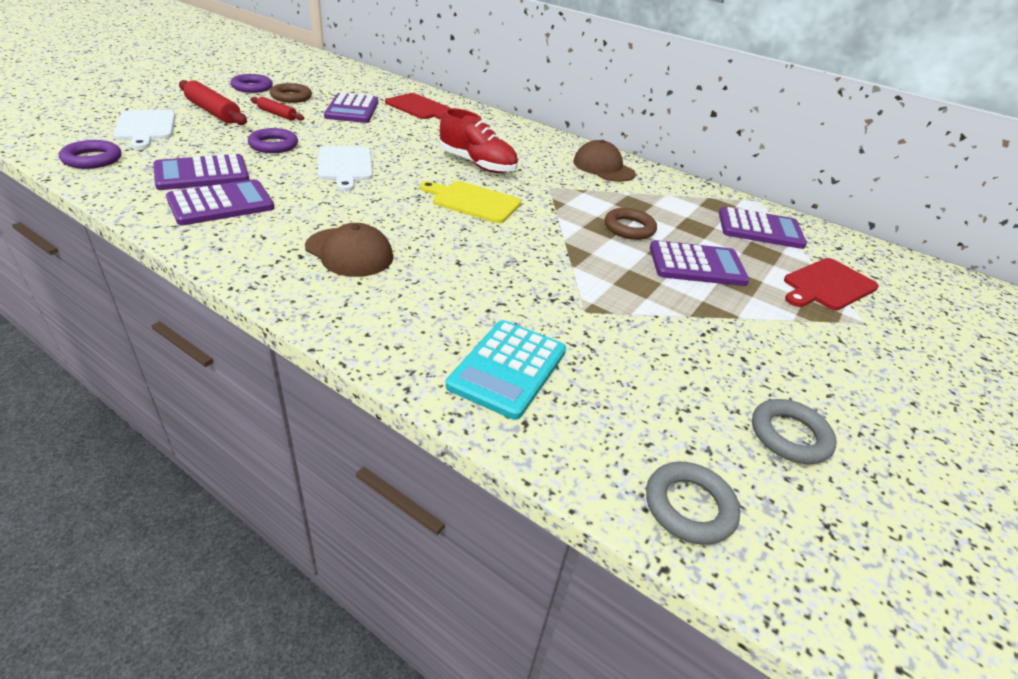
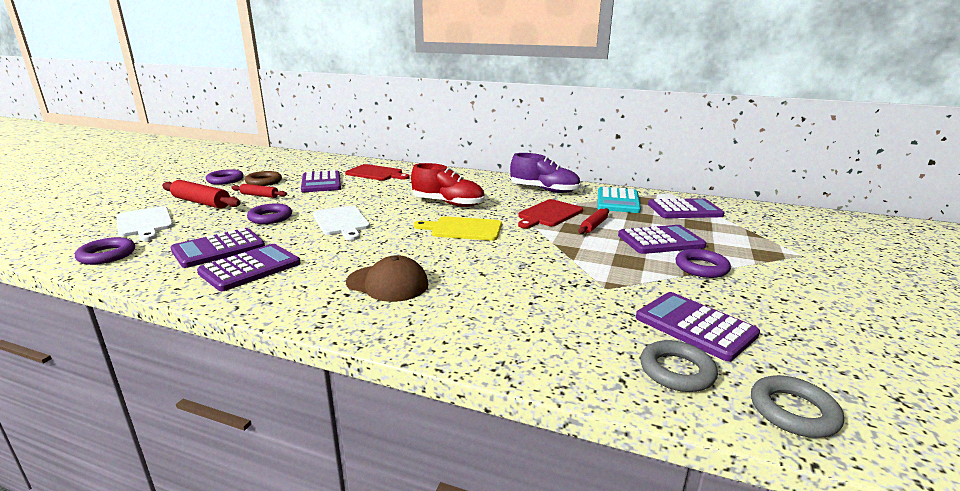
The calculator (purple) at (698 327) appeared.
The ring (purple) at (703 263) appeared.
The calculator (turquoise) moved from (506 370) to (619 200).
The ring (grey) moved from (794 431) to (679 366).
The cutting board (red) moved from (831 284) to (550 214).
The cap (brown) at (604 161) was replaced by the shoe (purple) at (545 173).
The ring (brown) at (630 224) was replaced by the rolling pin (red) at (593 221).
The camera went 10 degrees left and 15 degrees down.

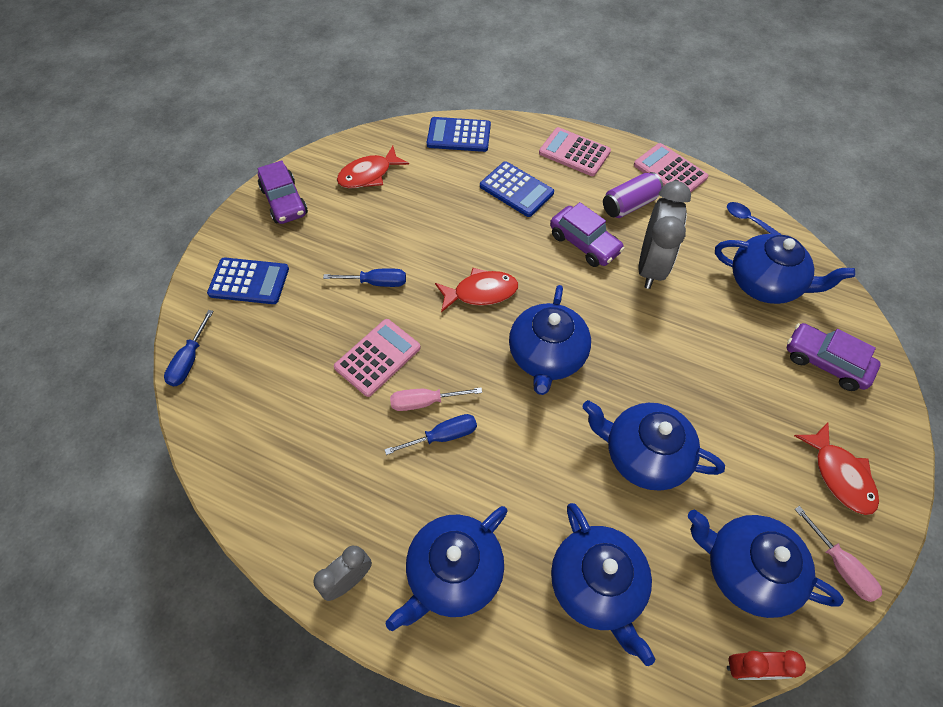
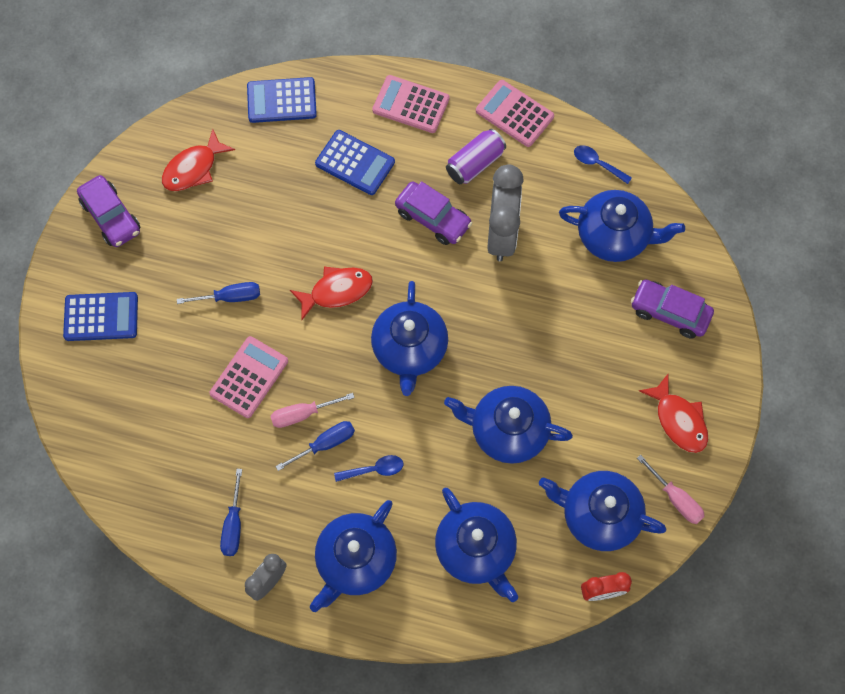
The spoon (blue) at (368 468) appeared.
The screwdriver (blue) moved from (189 348) to (231 512).
The camera went 10 degrees left and 10 degrees up.

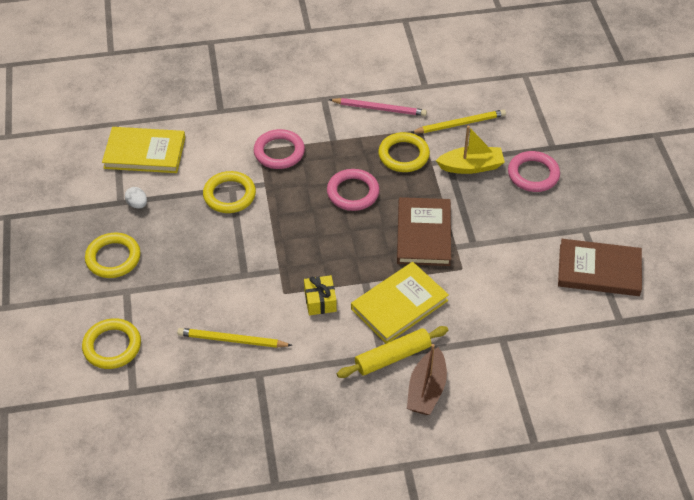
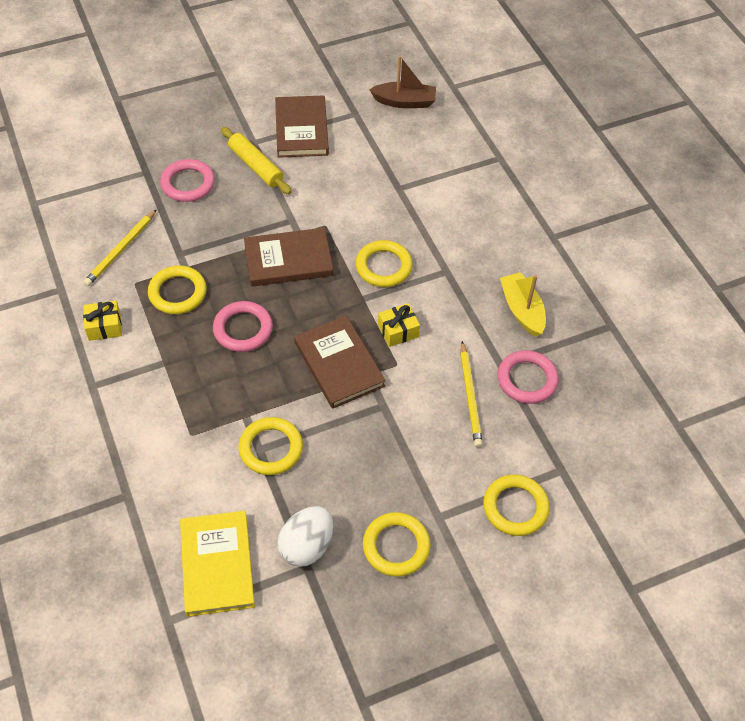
The book (brown) at (340 362) appeared.
The ring (pink) moved from (279 149) to (528 377).
The rolling pin (yellow) moved from (392 352) to (256 160).
The boat (brown) moved from (427 379) to (402 82).
The boat (yellow) moved from (470 149) to (523 304).
The pencil (pink) at (378 107) was replaced by the gift (yellow) at (102 321).
The book (yellow) at (400 302) was replaced by the ring (yellow) at (384 263).
The pencil (yellow) at (458 121) turned 120 degrees counterclockwise.
The egg (white) at (136 197) changed to 1.91 times the size.
The camera went 105 degrees left and 5 degrees up.

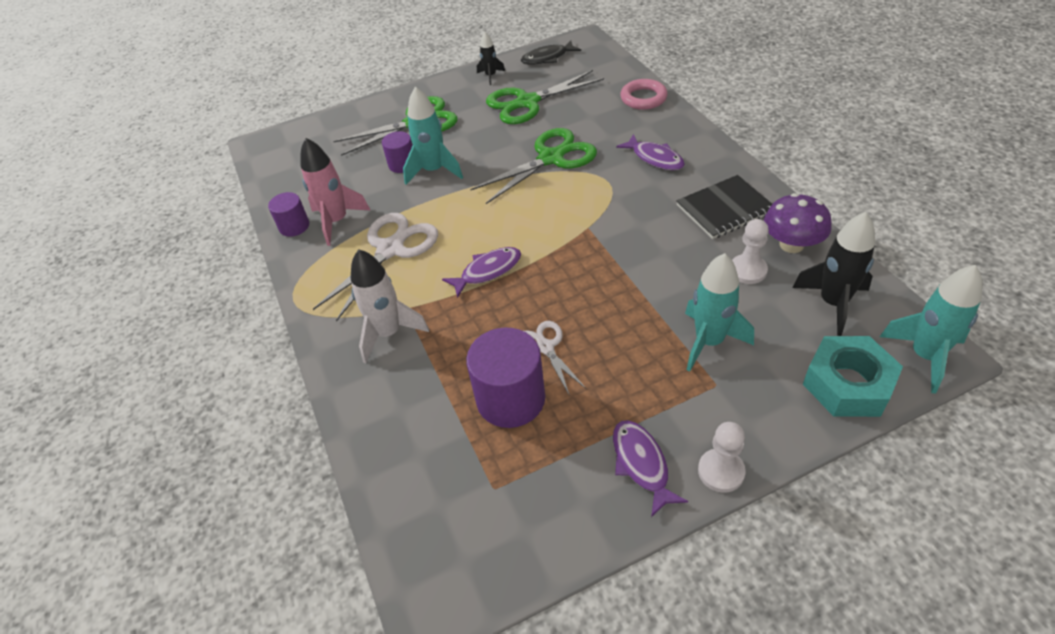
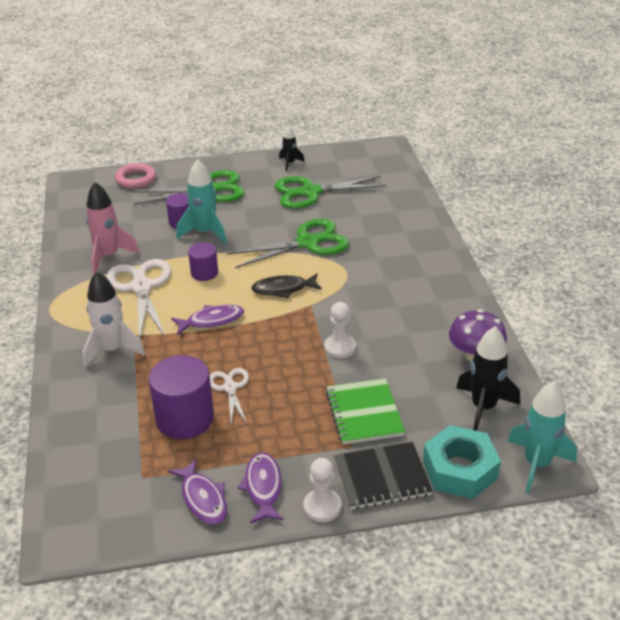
The cylinder (purple) moved from (288 214) to (203 261).
The fish (black) moved from (551 52) to (286 286).
The fish (purple) moved from (650 152) to (197 491).
The ring (pink) moved from (644 94) to (135 176).
The notebook (black) moved from (724 207) to (383 475).
The pawn (white) moved from (750 251) to (340 330).
The rocket (turquoise) at (719 312) was replaced by the notebook (green) at (365 411).
The scissors (white) at (375 267) turned 60 degrees counterclockwise.
The camera went 10 degrees right and 10 degrees down.

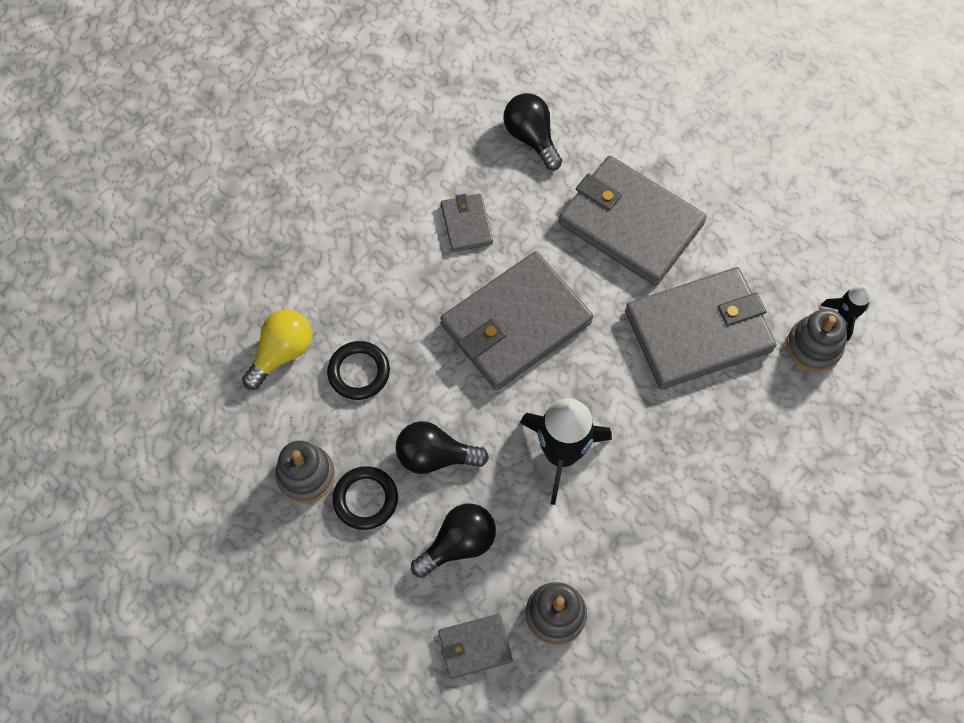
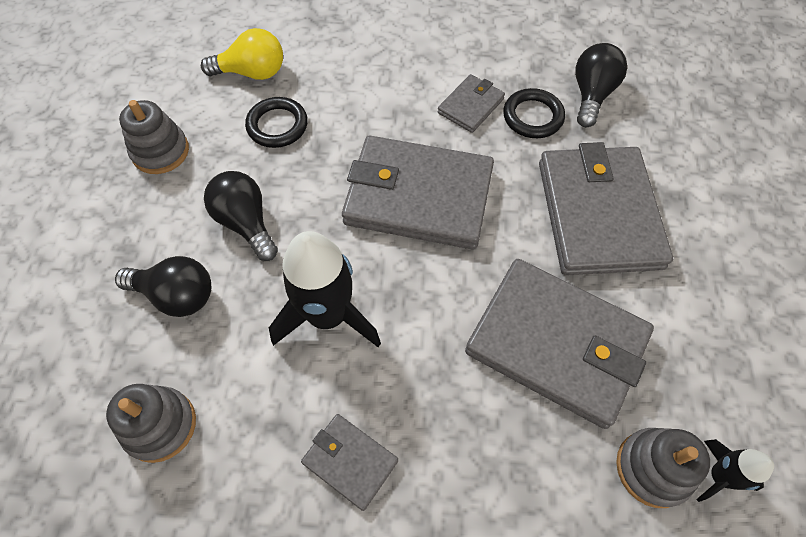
The ring (black) moved from (365 498) to (534 113).
The wallet (grey) moved from (475 646) to (349 462).
The camera went 50 degrees right and 5 degrees down.

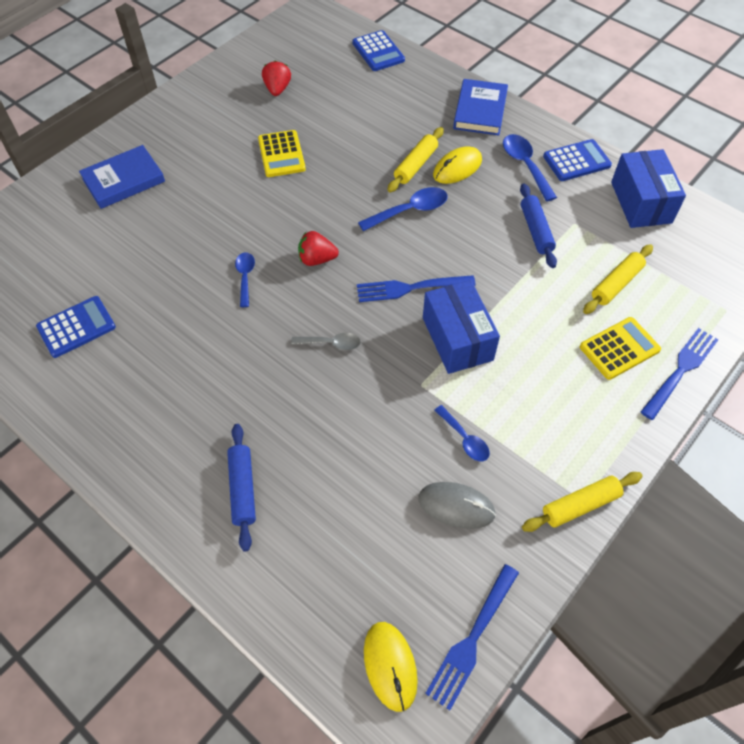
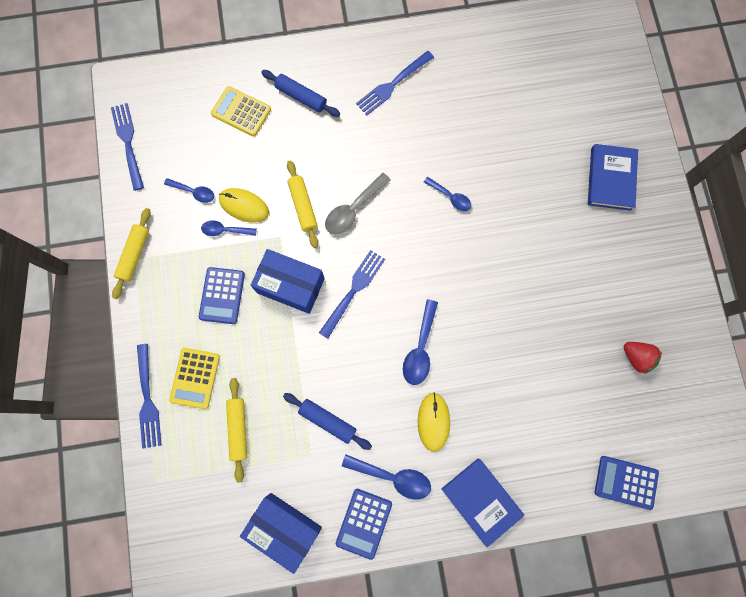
The strawberry (red) at (318 248) disappeared.
The fork (blue) at (395 83) appeared.
The calculator (blue) moved from (76 327) to (222 295).
The calculator (yellow) moved from (282 153) to (241 111).
The mouse (yellow) moved from (391 667) to (244 205).
The rolling pin (yellow) moved from (415 159) to (303 204).
The mouse (grey) at (457 505) was replaced by the spoon (blue) at (189 190).
The spoon (grey) at (326 341) changed to 1.54 times the size.
The camera went 130 degrees right and 20 degrees up.

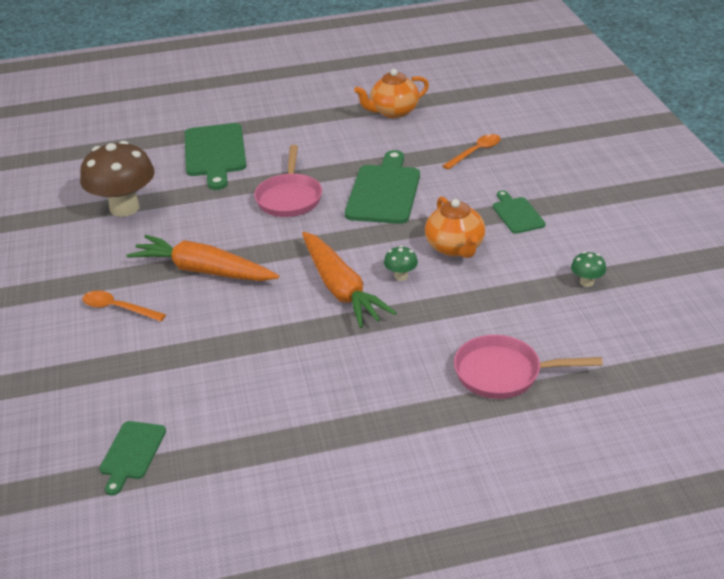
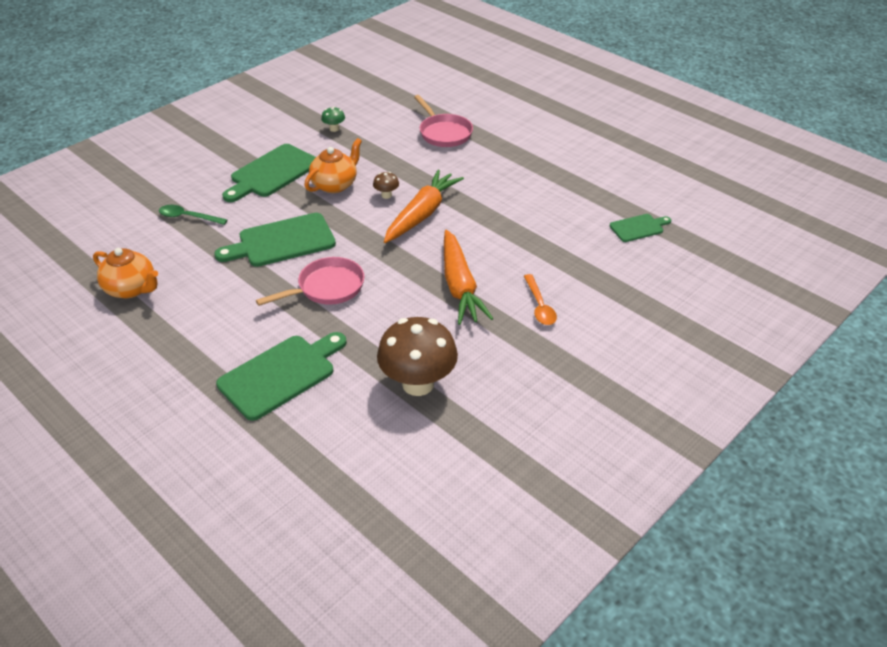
The mushroom (green) at (401 263) became the mushroom (brown) at (386 185).
The spoon (orange) at (472 152) became the spoon (green) at (193 215).
The cutting board (green) at (519 212) changed to 1.82 times the size.
The camera went 125 degrees left and 5 degrees up.

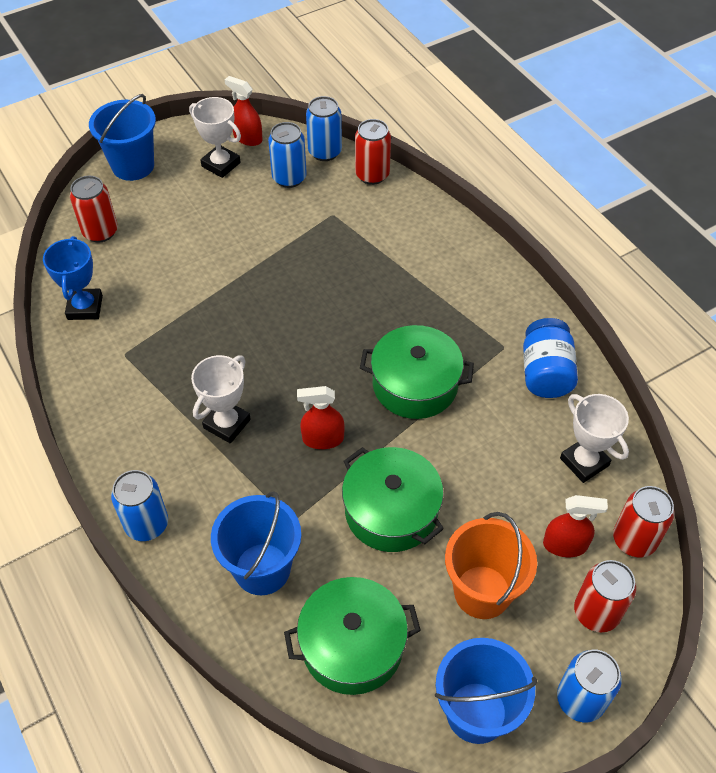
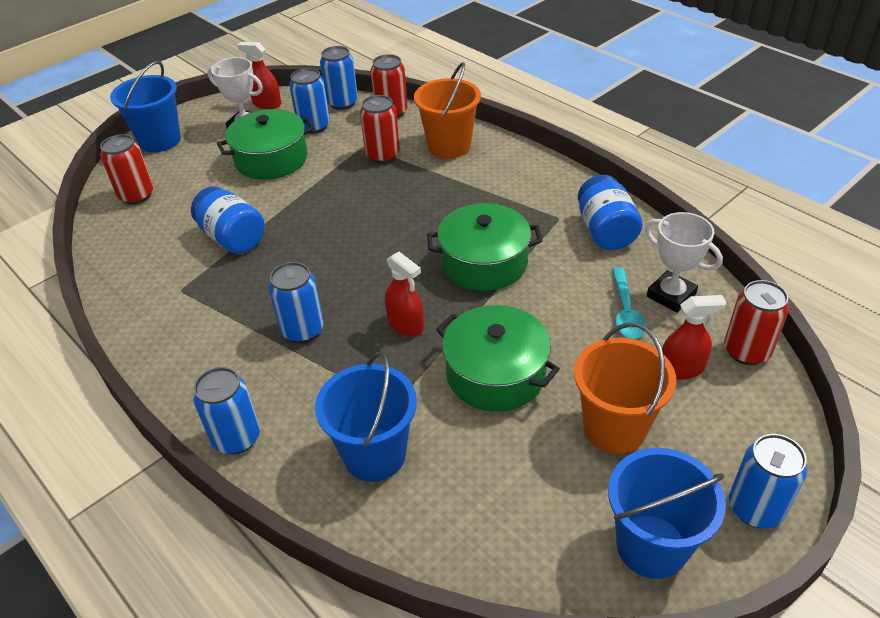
The trophy (blue) at (73 278) disappeared.
The jar (blue) at (228 220) appeared.
The bucket (orange) at (447 110) appeared.
The spoon (turquoise) at (629 303) appeared.
The pot (green) moved from (352 636) to (266 144).
The can (red) moved from (605 596) to (380 129).
The trophy (white) at (221 399) was replaced by the can (blue) at (296 302).
The spray bottle (red) at (321 417) turned 120 degrees counterclockwise.
The camera went 10 degrees left and 10 degrees down.

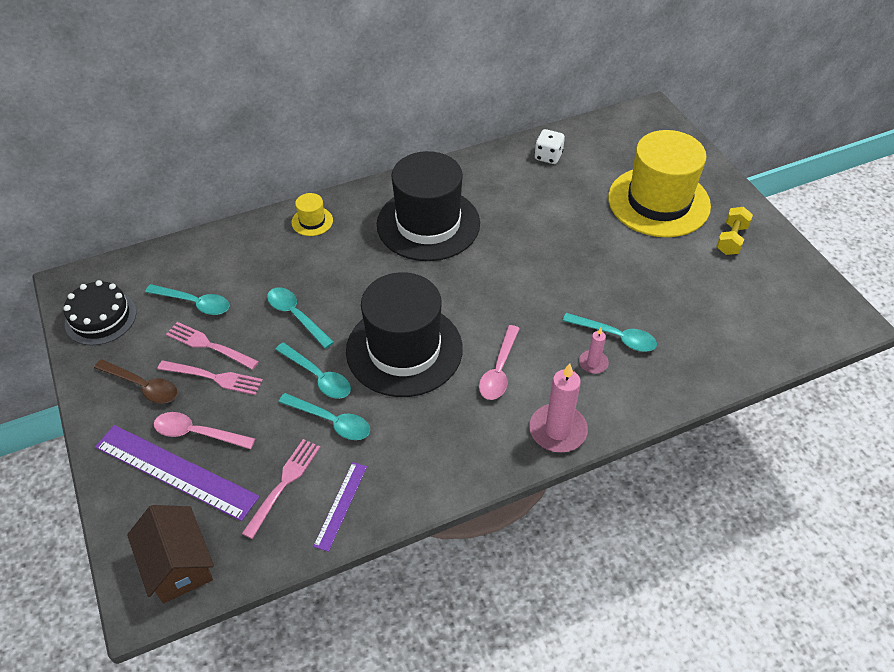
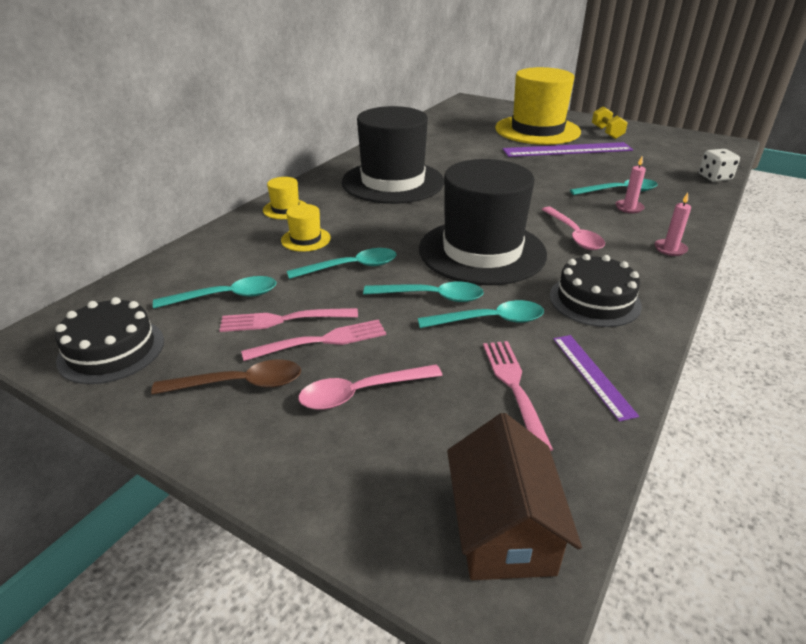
The hat (yellow) at (306 228) appeared.
The cake (black) at (596 290) appeared.
The ruler (purple) moved from (177 473) to (568 149).
The dice (white) moved from (549 146) to (719 165).
The house (brown) at (170 554) turned 60 degrees clockwise.
The spoon (turquoise) at (300 318) turned 150 degrees clockwise.
The candle (pink) at (558 407) changed to 0.54 times the size.
The camera went 35 degrees left and 15 degrees down.

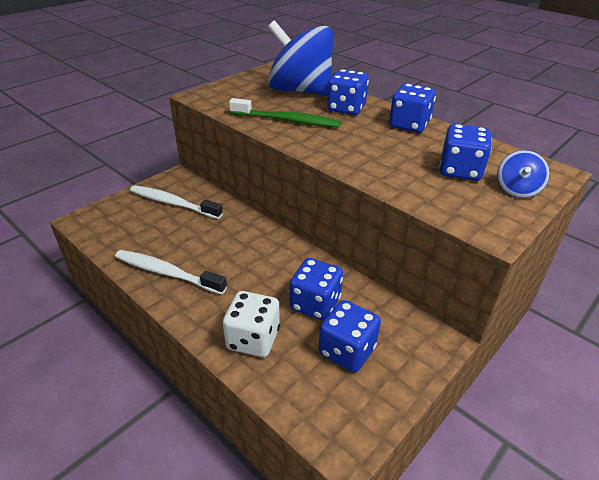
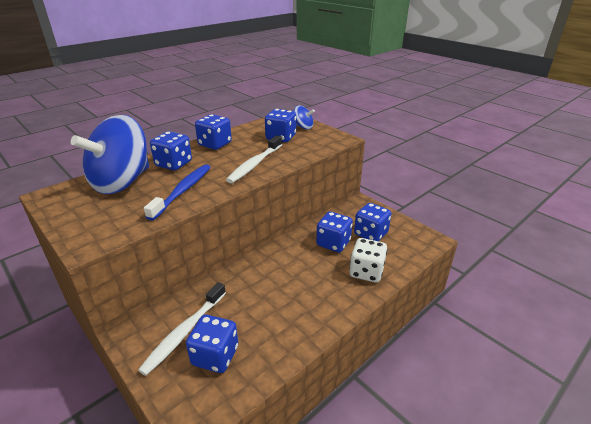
The dice (blue) at (212 343) appeared.
The toothbrush (white) moved from (171 272) to (254 159).
The toothbrush (green) at (285 113) became the toothbrush (blue) at (177 192).
The camera went 85 degrees left and 5 degrees down.

